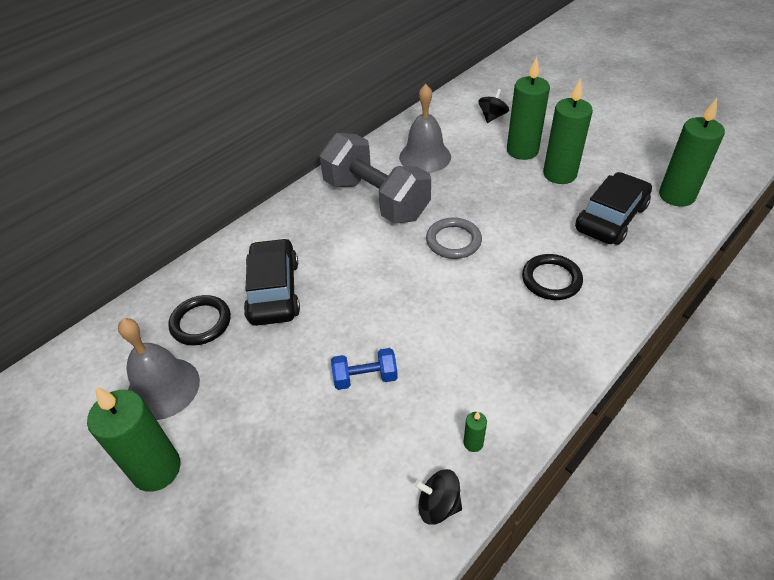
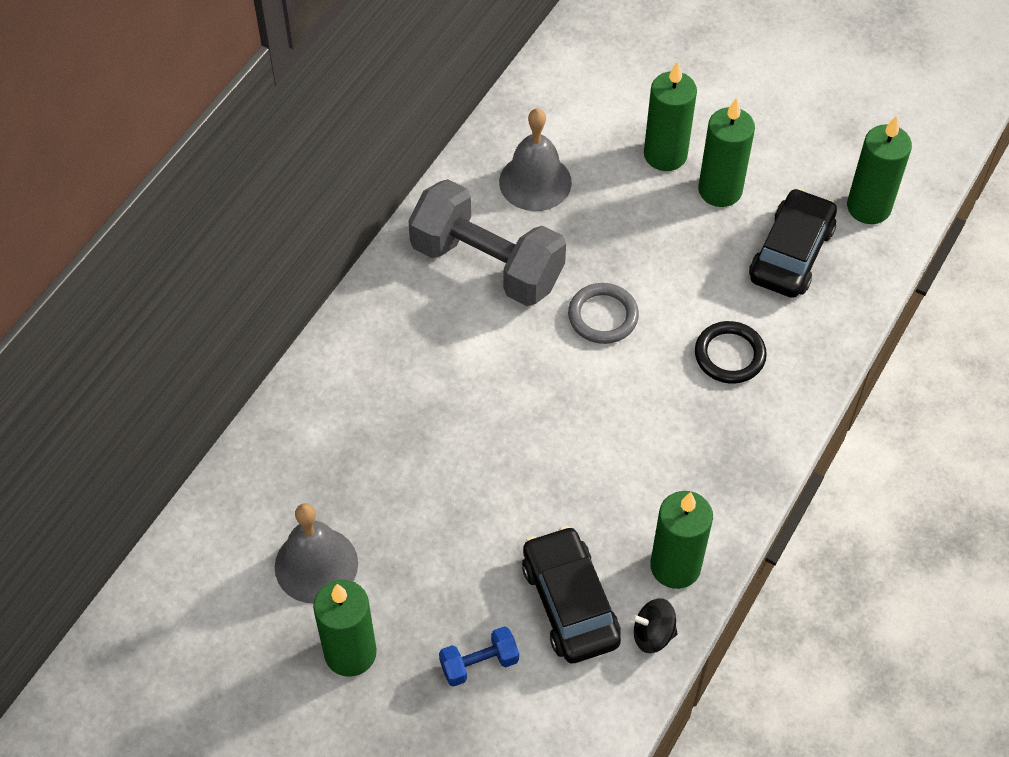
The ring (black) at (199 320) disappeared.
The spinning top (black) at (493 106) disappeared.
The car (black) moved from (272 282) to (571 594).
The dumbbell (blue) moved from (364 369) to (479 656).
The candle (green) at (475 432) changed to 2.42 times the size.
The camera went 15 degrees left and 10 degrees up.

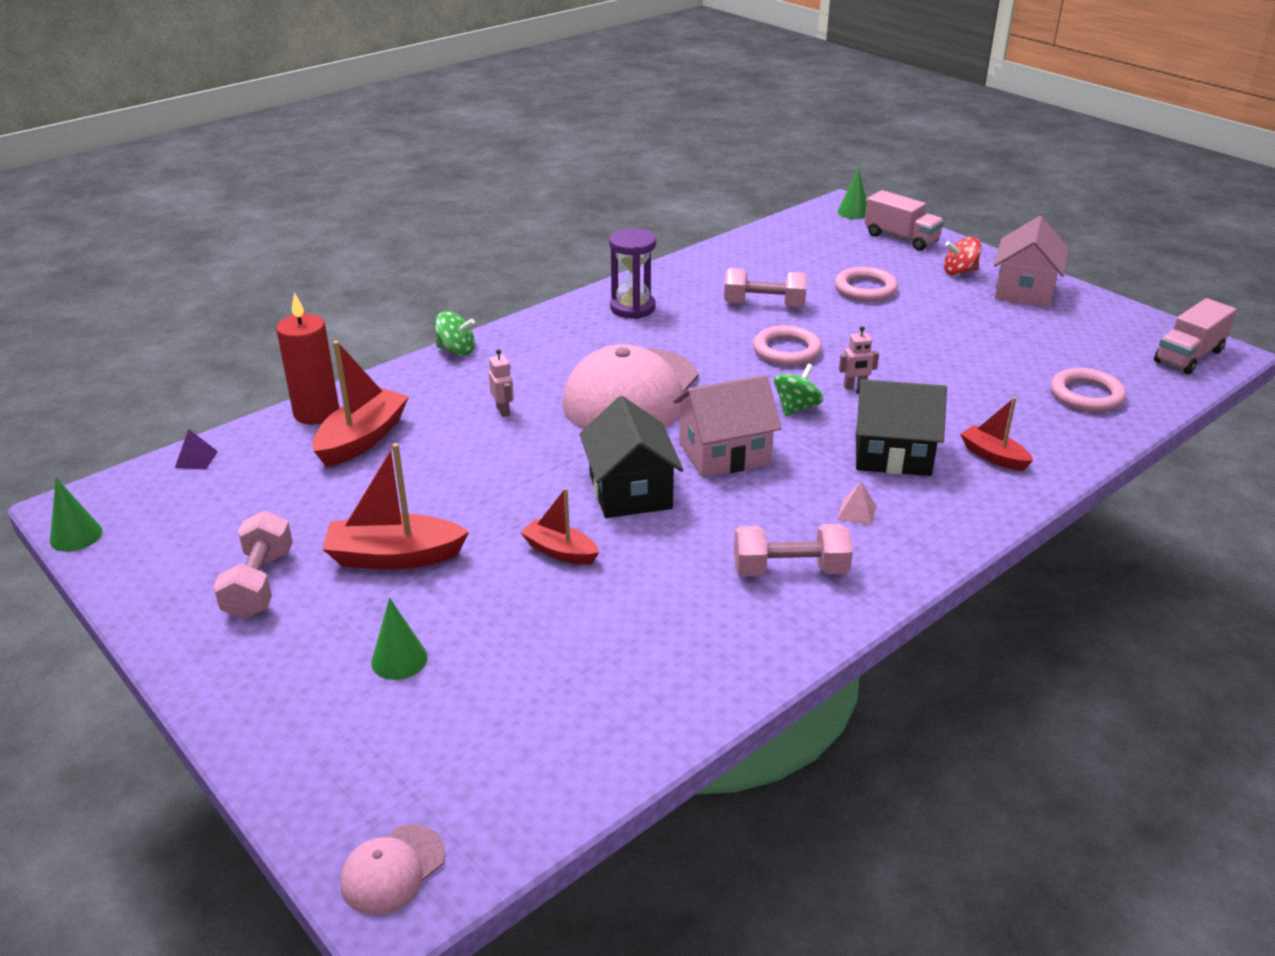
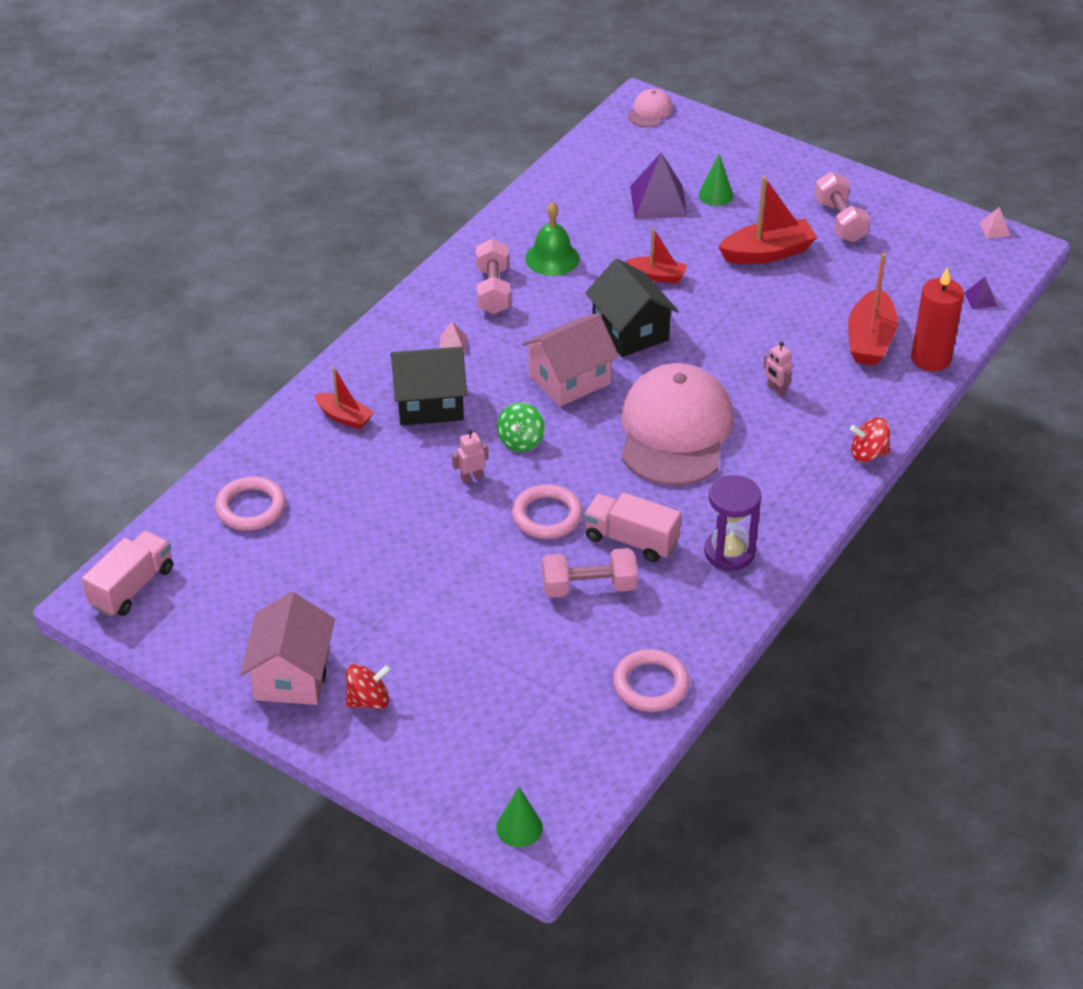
The bell (green) at (552 239) appeared.
The pyramid (purple) at (659 186) appeared.
The ring (pink) moved from (866 284) to (651 680).
The truck (pink) moved from (904 220) to (632 527).
The cone (green) at (76 515) was replaced by the pyramid (pink) at (995 222).
The spinning top (green) at (455 333) became the spinning top (red) at (870 439).
The dumbbell (pink) at (793 550) turned 75 degrees counterclockwise.
The camera went 165 degrees right and 10 degrees up.

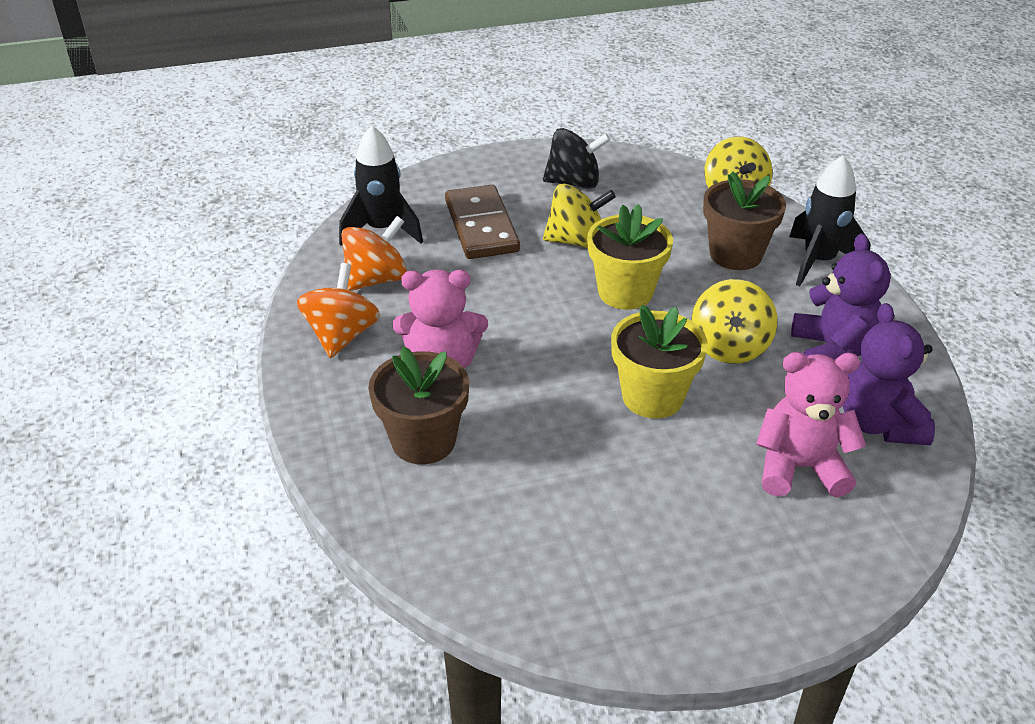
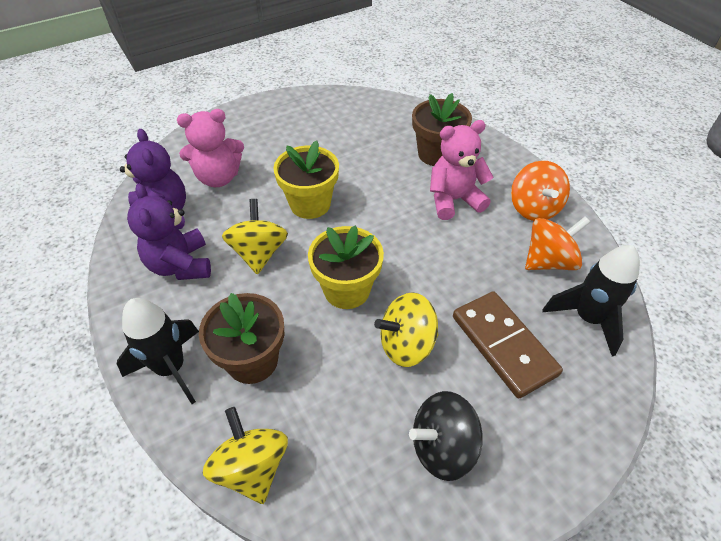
The spinning top (orange) at (374 253) turned 150 degrees counterclockwise.
The camera went 165 degrees right and 10 degrees up.

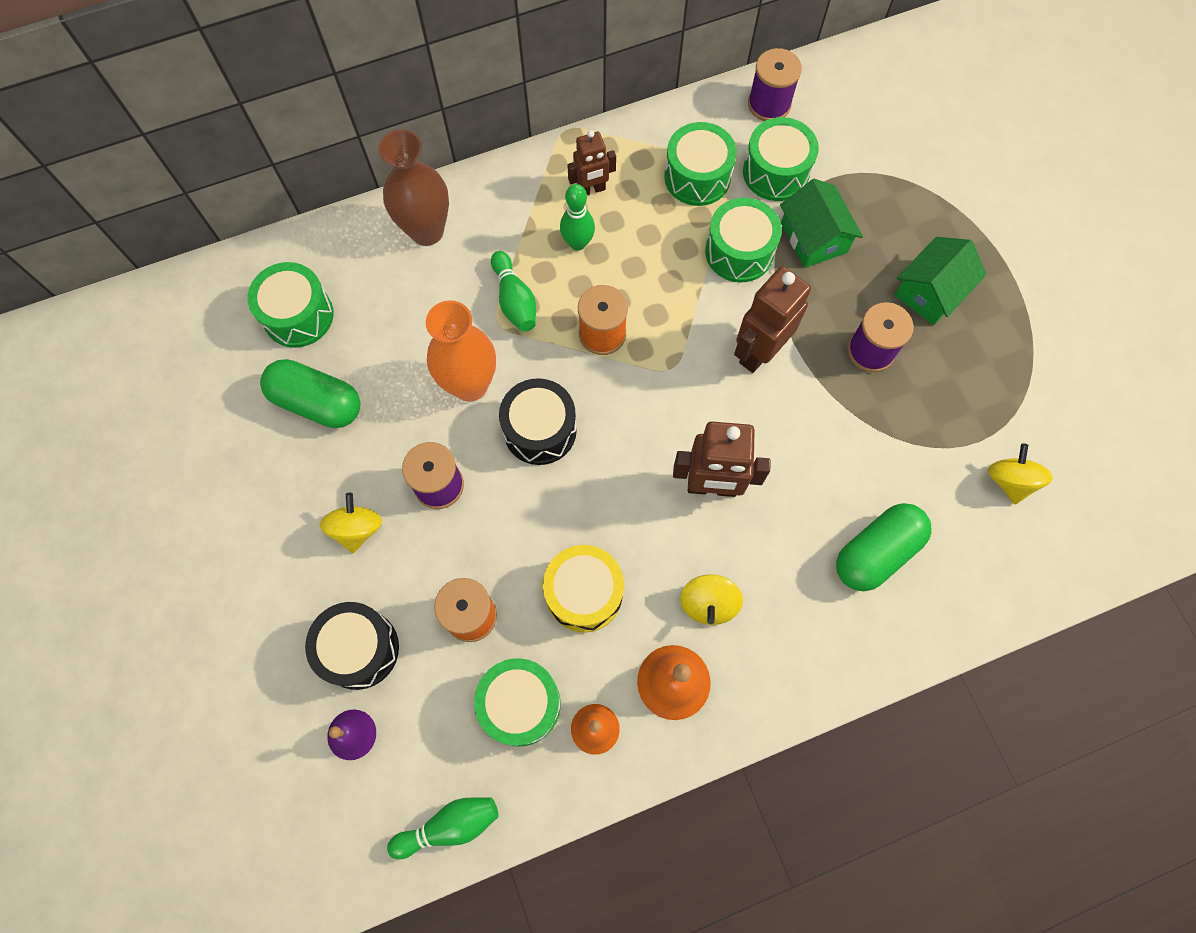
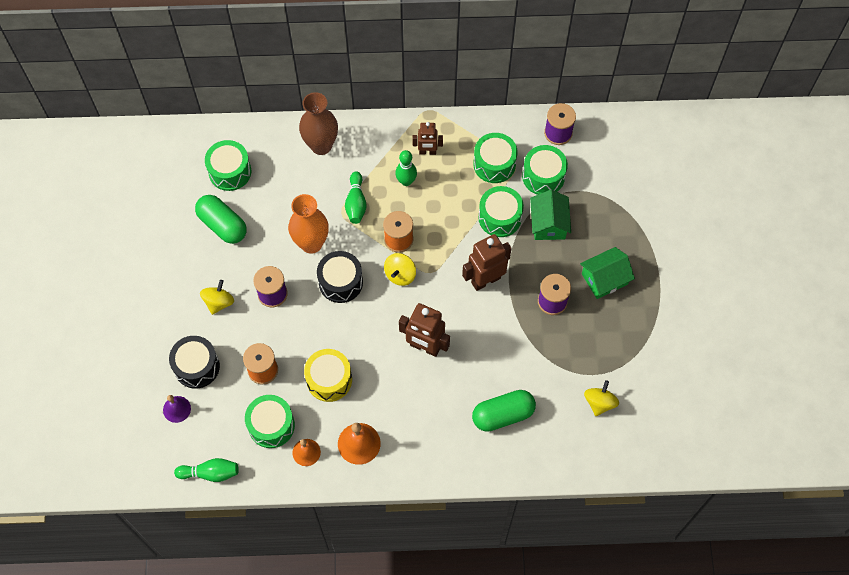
The spinning top (yellow) moved from (711 599) to (400 269).
The camera went 20 degrees right and 5 degrees down.

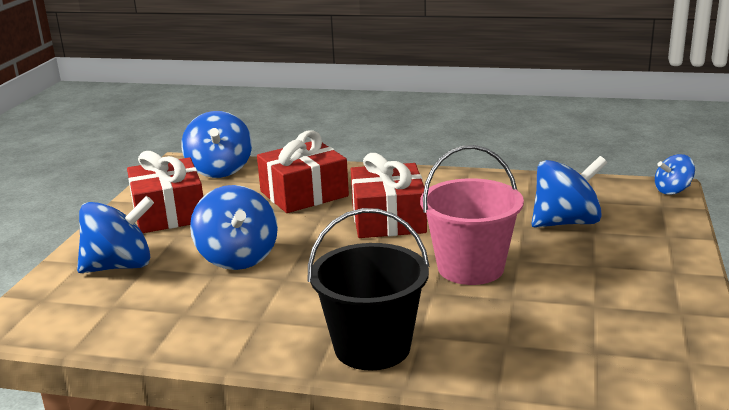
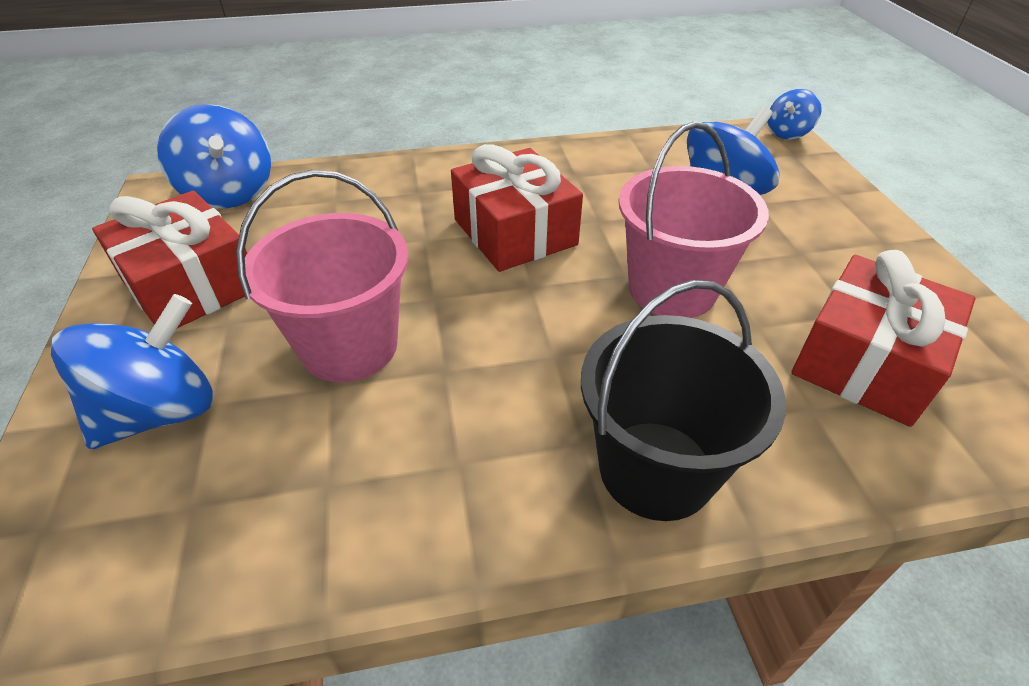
The gift (red) moved from (303 171) to (883 338).
The spinning top (blue) at (234 227) was replaced by the bucket (pink) at (322 276).
The camera went 25 degrees left and 20 degrees up.

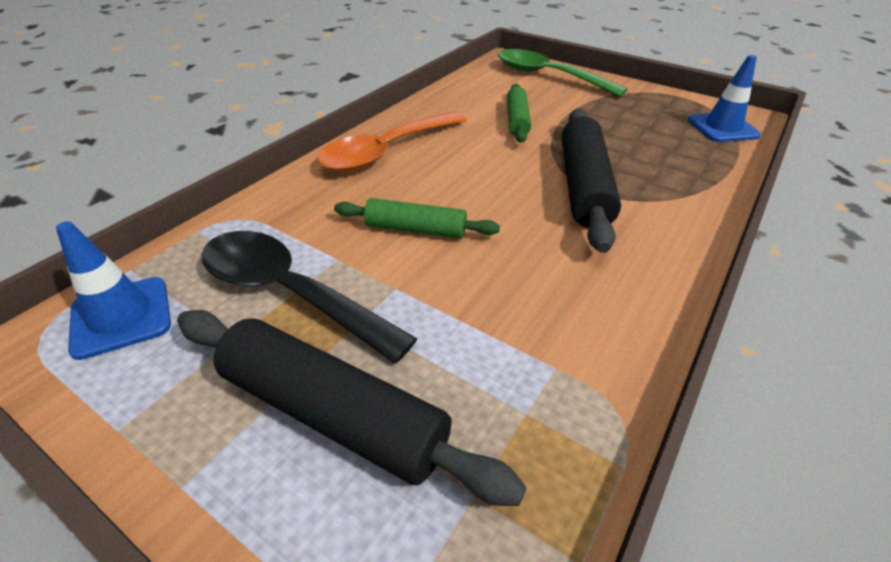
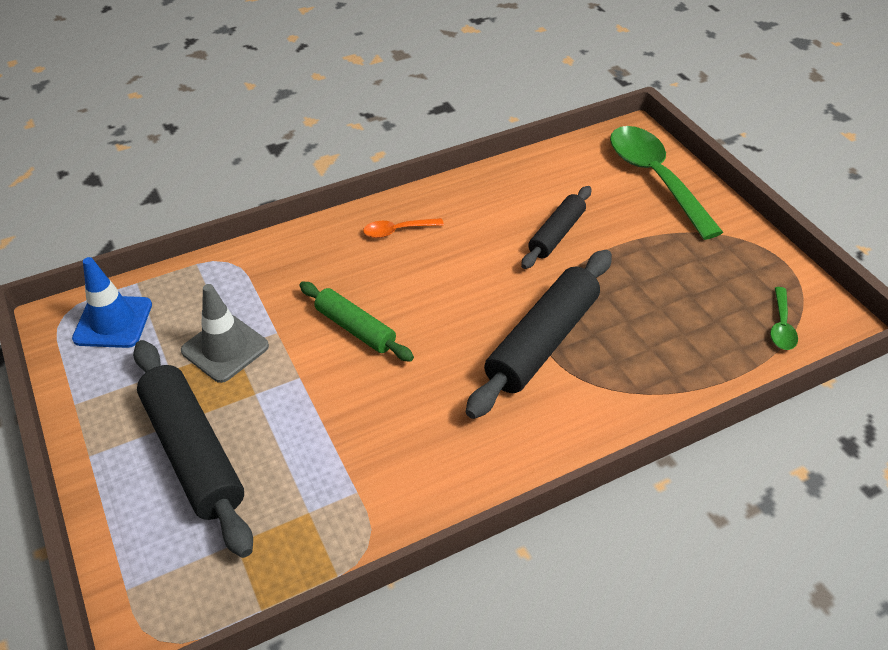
The spoon (black) at (309 297) was replaced by the traffic cone (grey) at (225 333).
The traffic cone (blue) at (724 98) was replaced by the spoon (green) at (784 318).
The rolling pin (green) at (519 113) became the rolling pin (black) at (556 227).
The spoon (orange) at (392 141) changed to 0.45 times the size.
The camera went 30 degrees right and 5 degrees up.

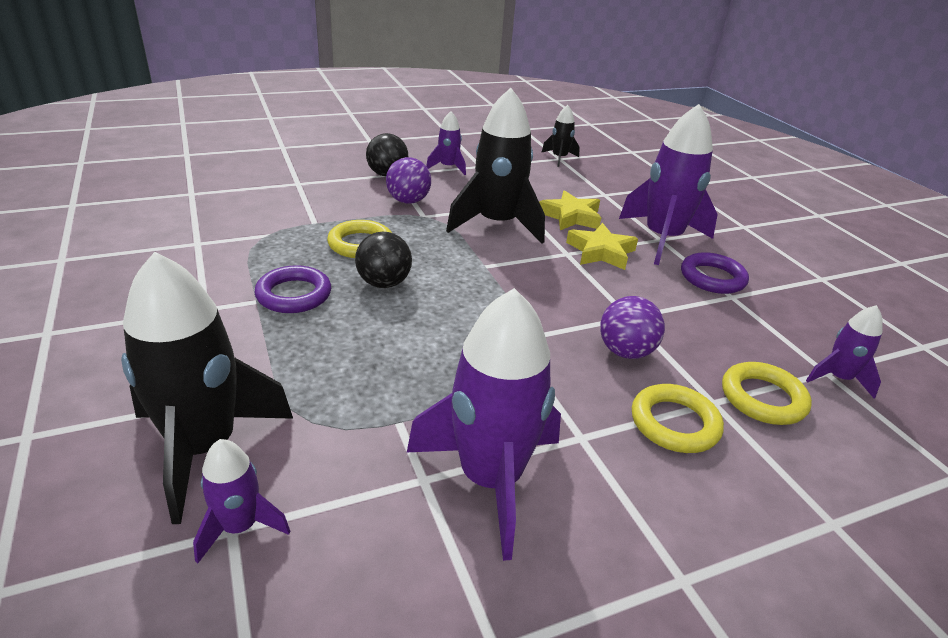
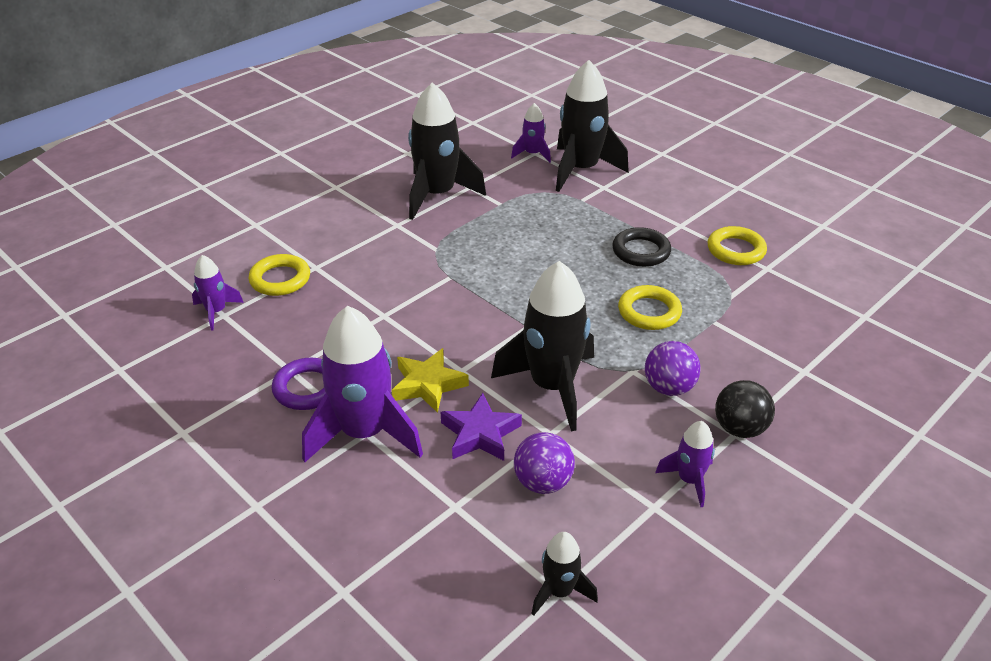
The ball (black) at (383 260) disappeared.
The ball (purple) moved from (632 327) to (544 463).
The ring (yellow) moved from (678 418) to (737 245).
The ring (purple) at (292 289) became the ring (black) at (641 247).
The rocket (purple) at (484 424) became the rocket (black) at (447 151).
The star (yellow) at (570 210) became the star (purple) at (481 427).
The camera went 160 degrees right and 5 degrees up.

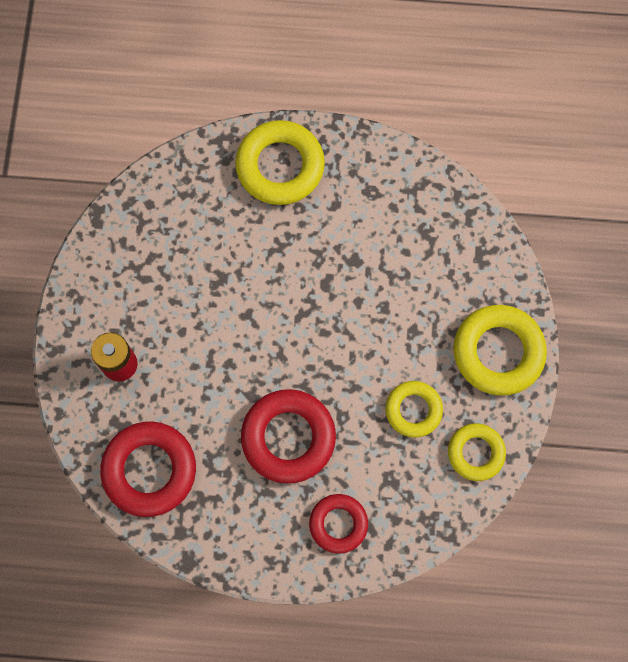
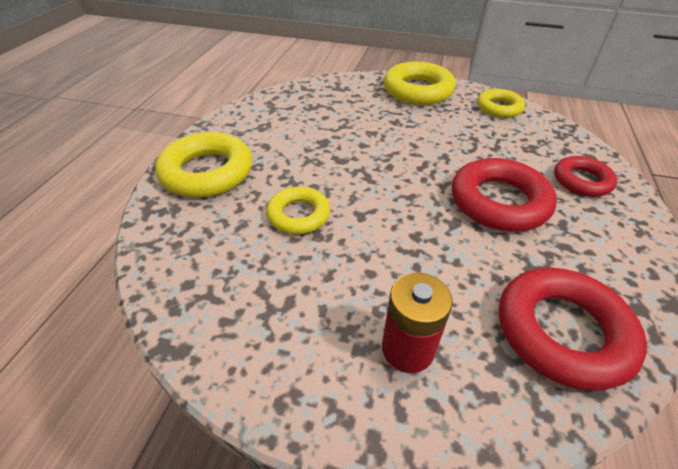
The ring (yellow) moved from (414 409) to (298 210).
The camera went 80 degrees left and 30 degrees down.

